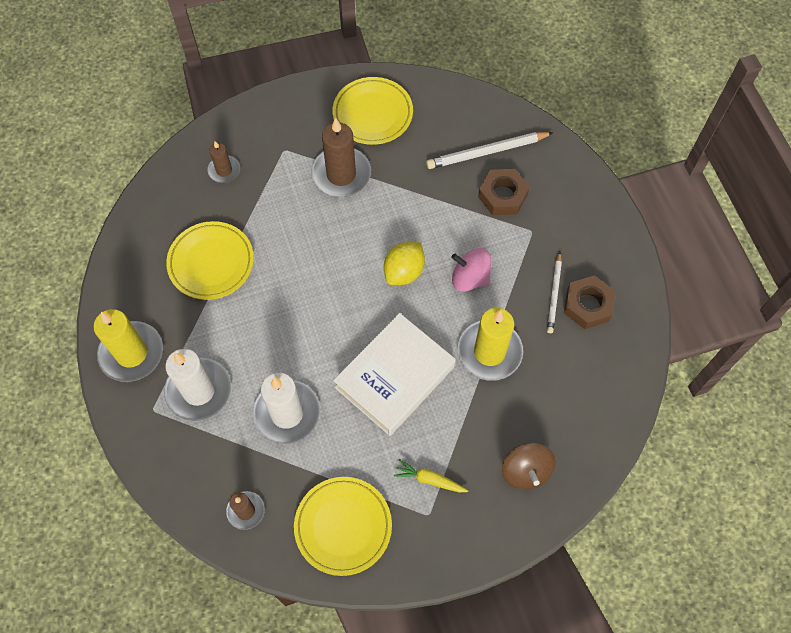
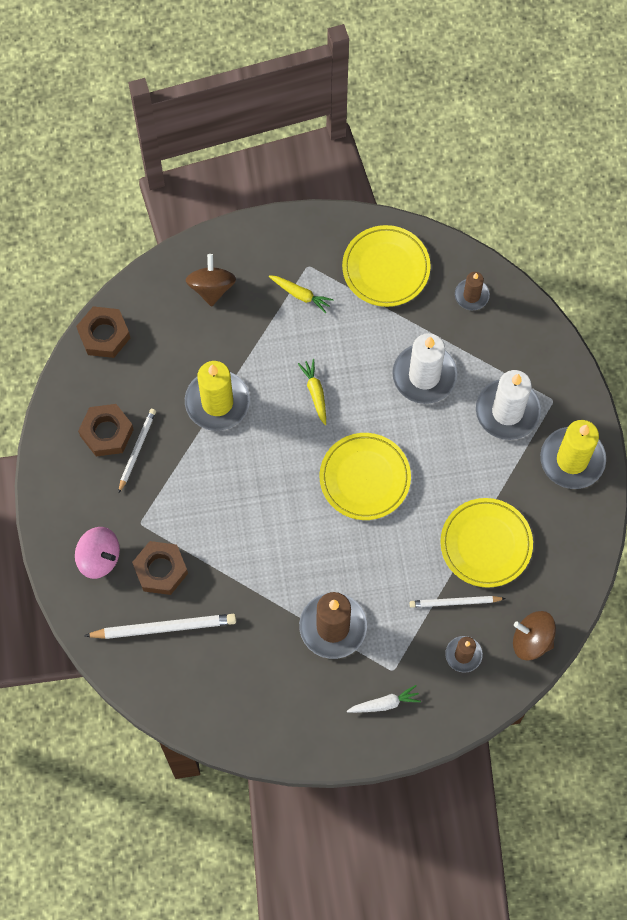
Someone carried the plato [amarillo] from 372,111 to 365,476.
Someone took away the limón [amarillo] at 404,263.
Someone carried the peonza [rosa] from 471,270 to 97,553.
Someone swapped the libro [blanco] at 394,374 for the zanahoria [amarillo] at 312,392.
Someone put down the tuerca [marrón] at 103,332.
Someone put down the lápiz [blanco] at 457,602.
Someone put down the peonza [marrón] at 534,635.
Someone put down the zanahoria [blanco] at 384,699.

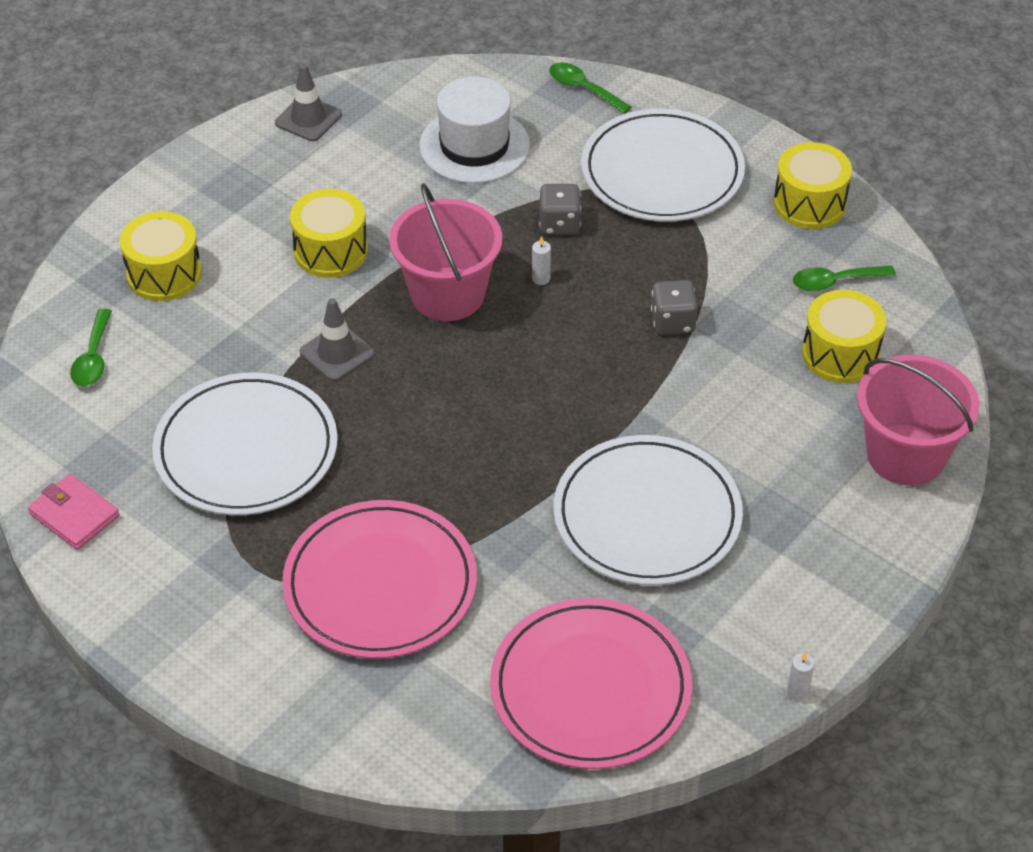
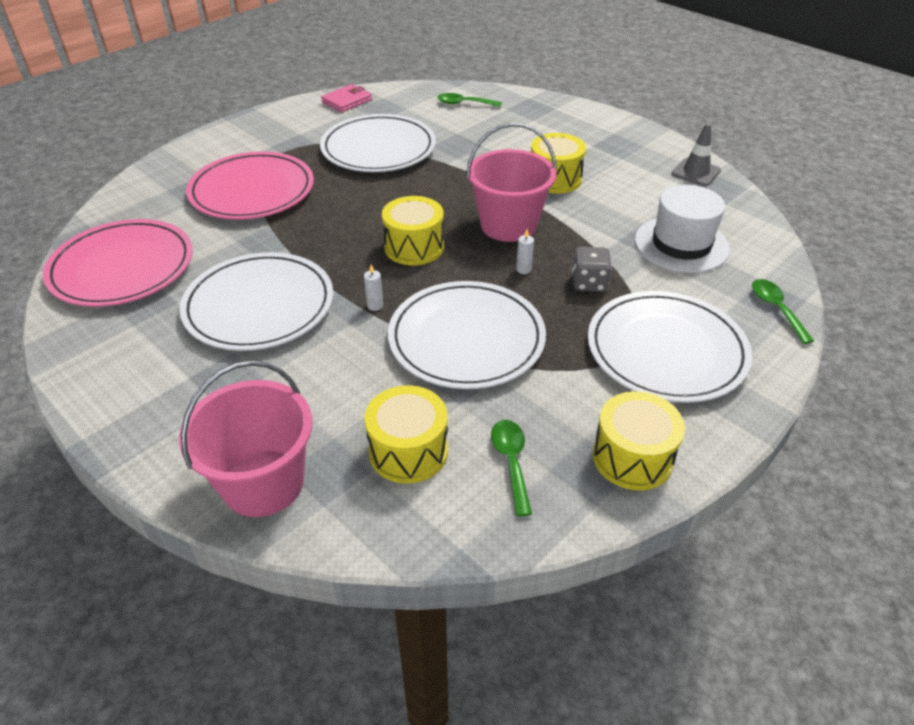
Someone rotated the cuchara [verde] at 590,88 by 60 degrees counterclockwise.
Someone carried the tambor [amarillo] from 161,256 to 413,230.
Someone swapped the dado [gris] at 674,307 for the plato [blanco] at 467,335.
Someone took away the cono de tráfico [gris] at 337,339.
Someone carried the vela [blanco] from 800,676 to 373,288.

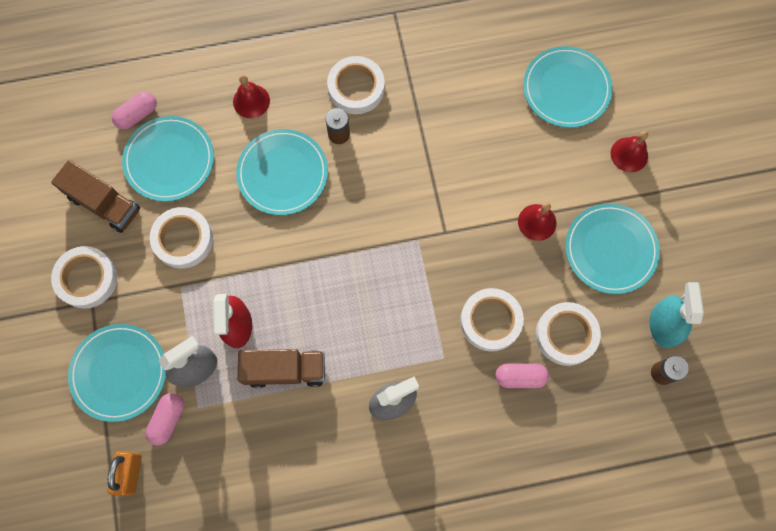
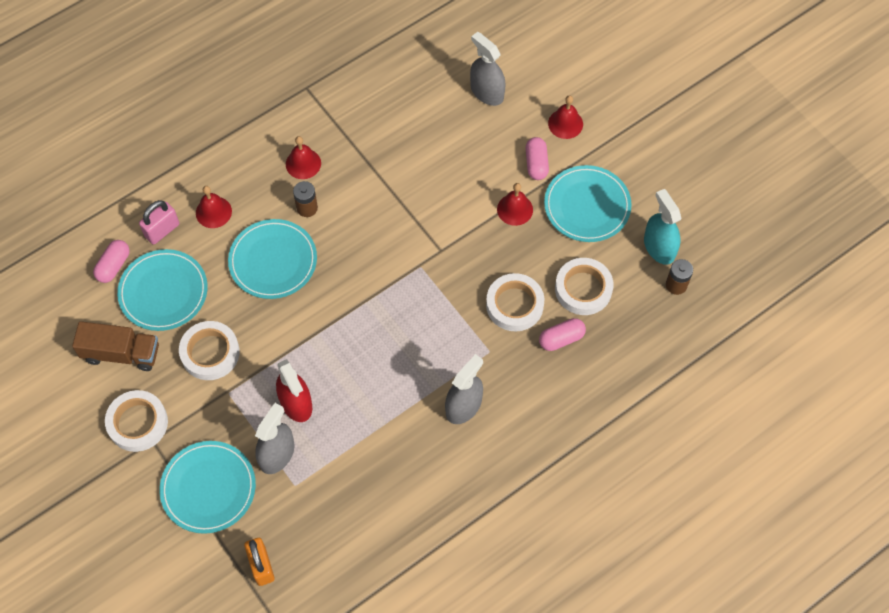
Someone swapped the plato [turquesa] at 567,87 for the pulverizador [gris] at 488,69.
Someone swapped the cinta adhesiva [blanco] at 356,85 for the campana [rojo] at 303,157.
Someone took away the camión [marrón] at 281,368.
Someone carried the cápsula [rosa] from 164,419 to 537,158.
Someone put down the candado [rosa] at 159,222.

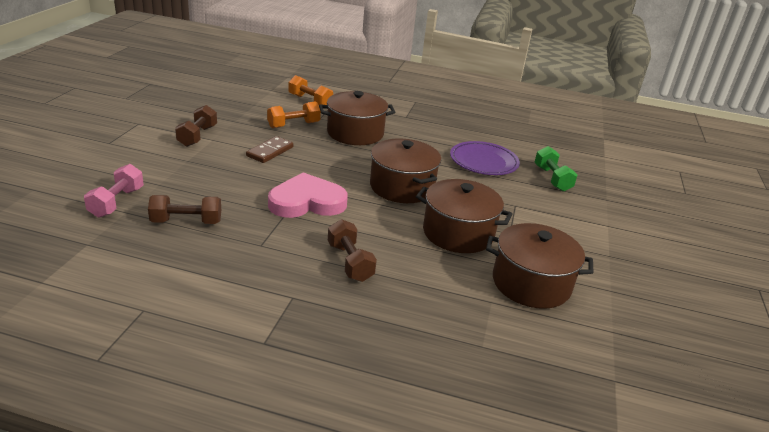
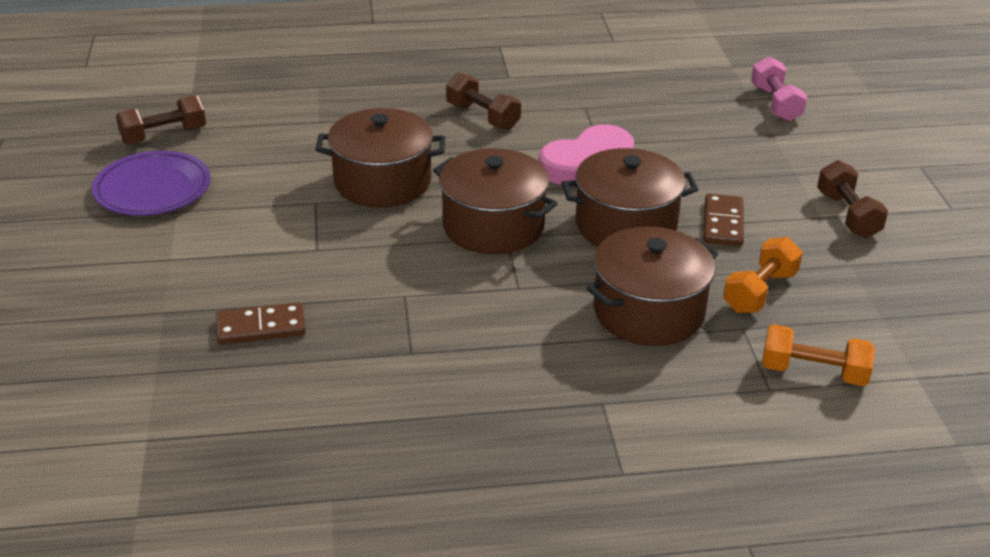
Someone carried the plato [morado] from 485,158 to 151,183.
Someone swapped the mancuerna [verde] at 556,168 for the ficha de dominó [marrón] at 261,323.
Someone carried the mancuerna [marrón] from 184,209 to 161,119.
Someone carried the olla [marrón] from 540,266 to 630,197.

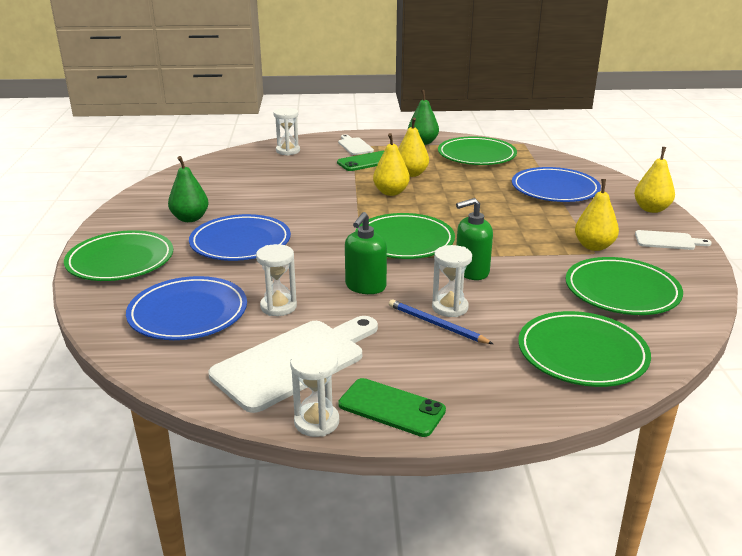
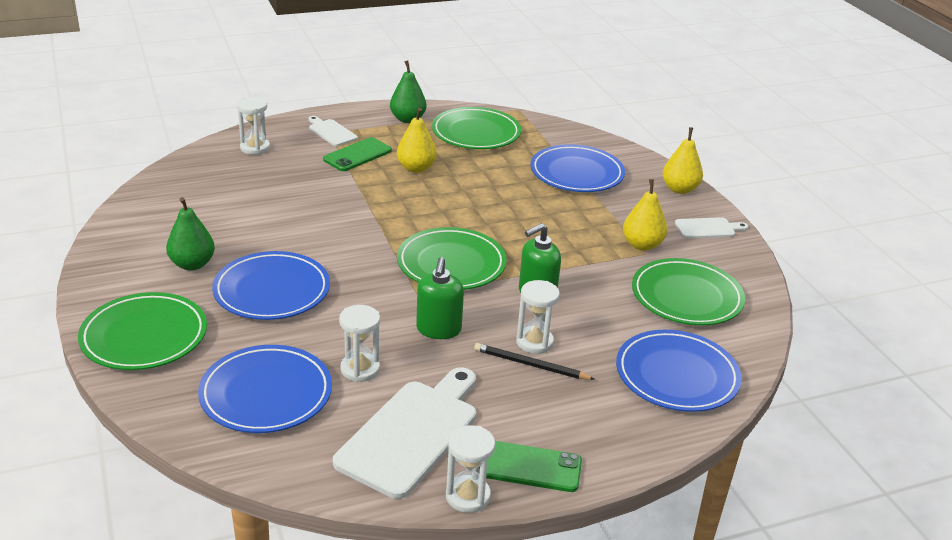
Someone took away the pera [amarillo] at 391,164.
Someone repainted the lápiz [azul] at 441,321, which became the lápiz [negro] at 534,361.
Someone repainted the plato [verde] at 584,349, which became the plato [azul] at 679,371.

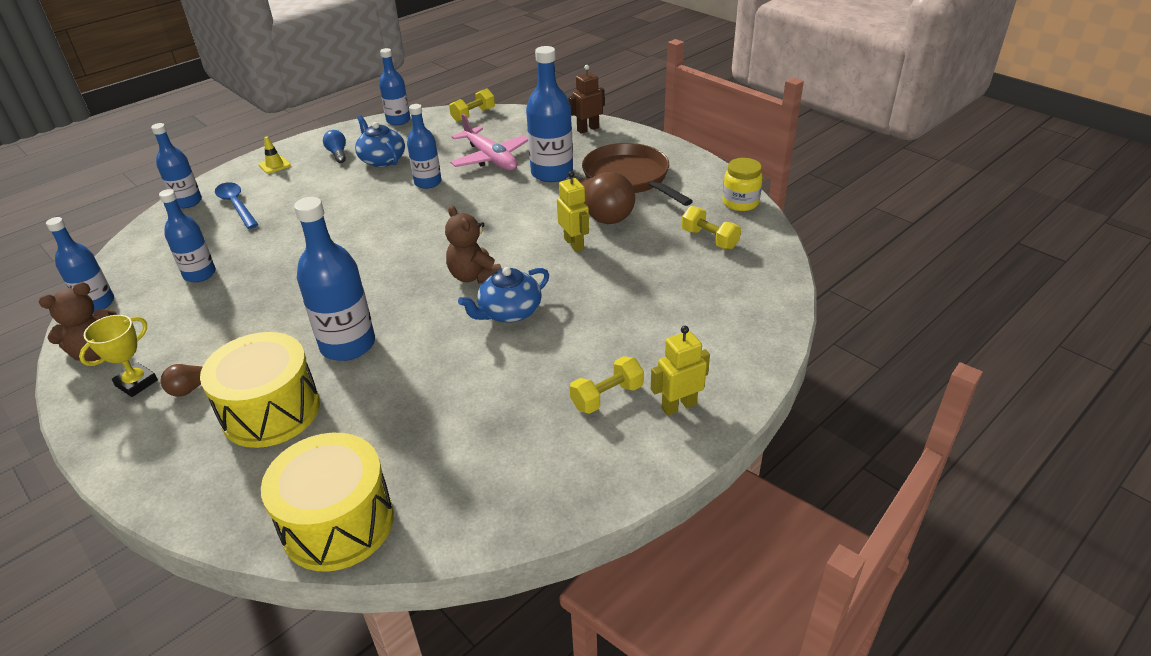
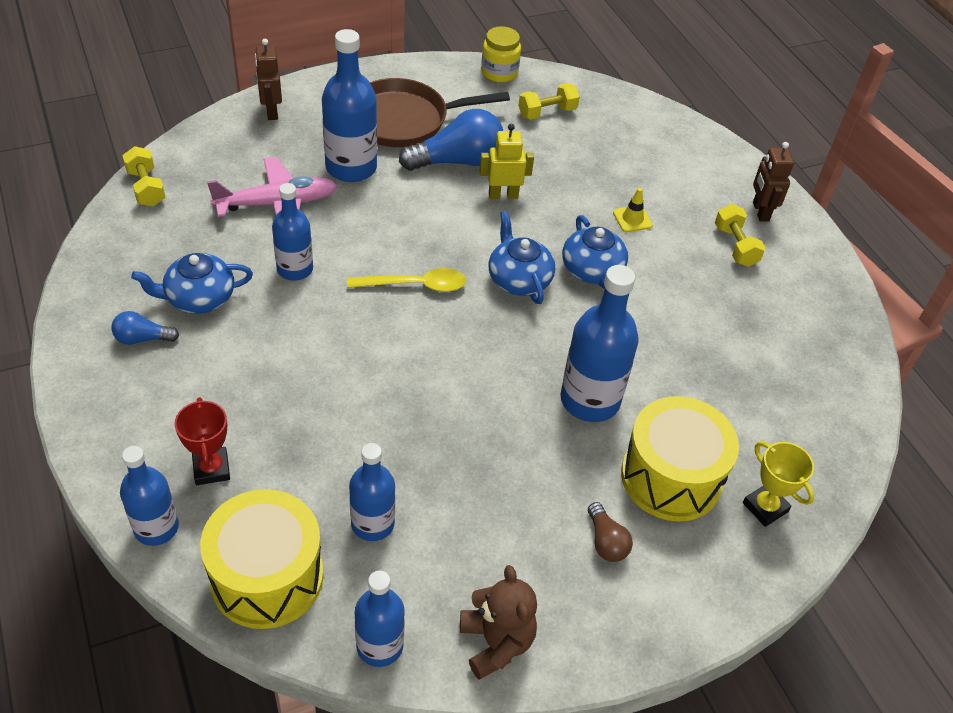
Someone took away the botella [azul] at 394,86.
Someone carried the cono de tráfico [amarillo] from 275,155 to 633,210.
Someone repainted the bombilla [marrón] at 599,198, which became the bombilla [azul] at 451,140.
Someone swapped the cuchara [azul] at 237,205 for the trofeo [rojo] at 202,441.
Someone swapped the osito [marrón] at 473,244 for the tetera [azul] at 522,257.
Someone carried the trofeo [amarillo] from 118,356 to 778,484.
Someone repainted the robot [amarillo] at 680,371, which became the robot [marrón] at 773,182.
Someone carried the tambor [amarillo] from 327,502 to 262,559.
Someone put down the cuchara [amarillo] at 406,280.

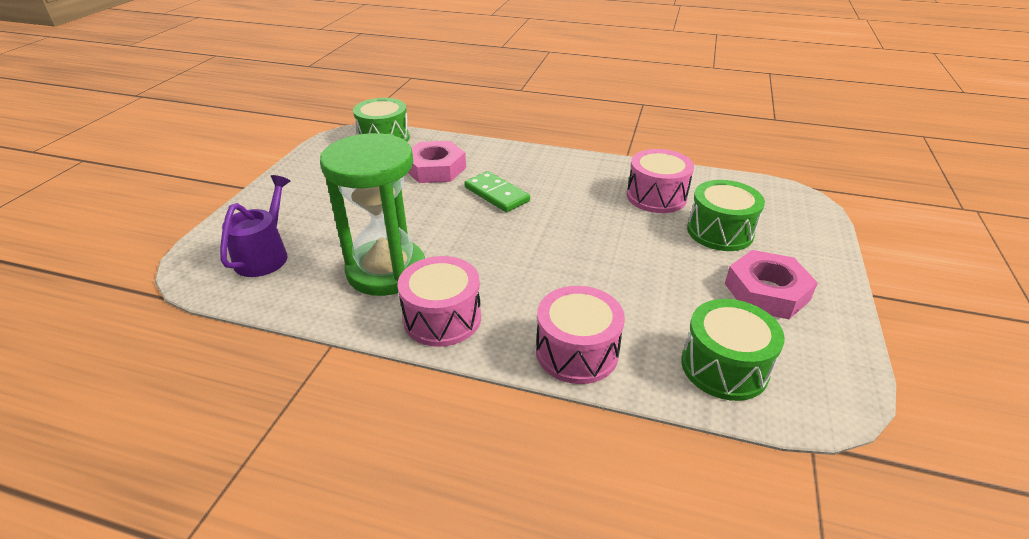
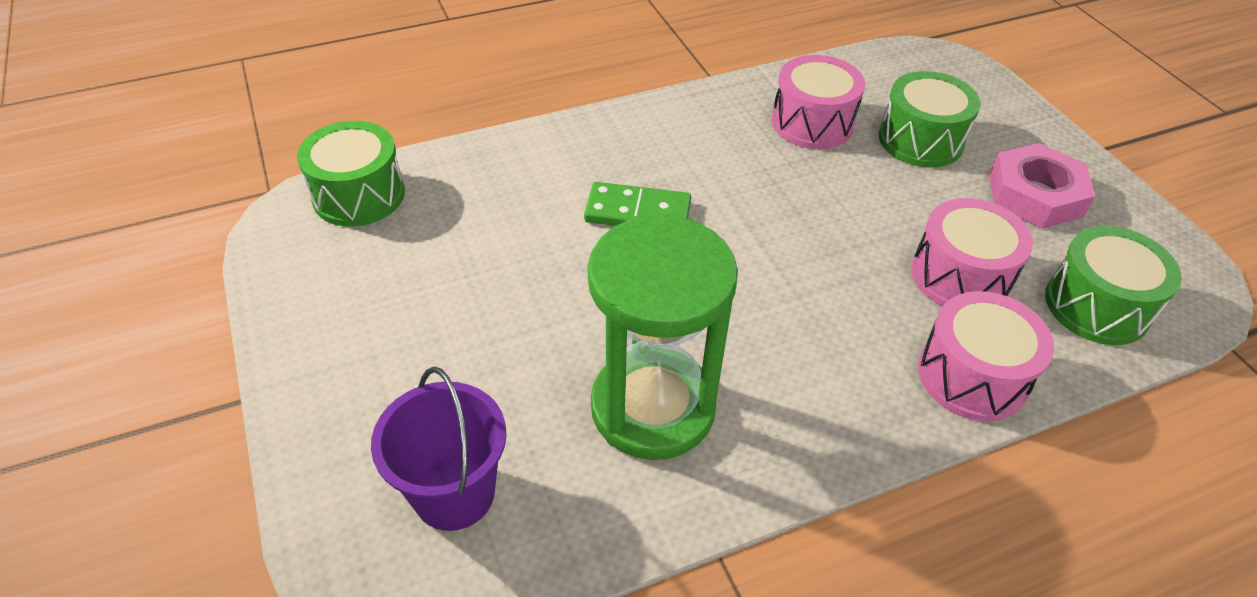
Someone took away the tuerca [rosa] at 437,162.
Someone swapped the regadera [morado] at 255,226 for the balde [morado] at 438,449.
Someone carried the tambor [rosa] from 439,301 to 972,252.

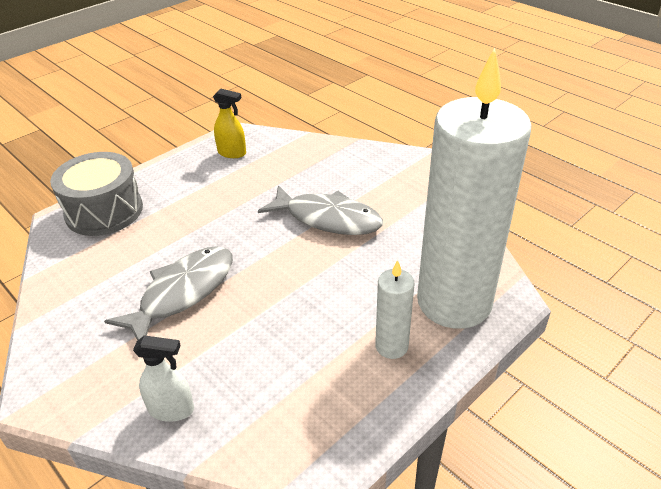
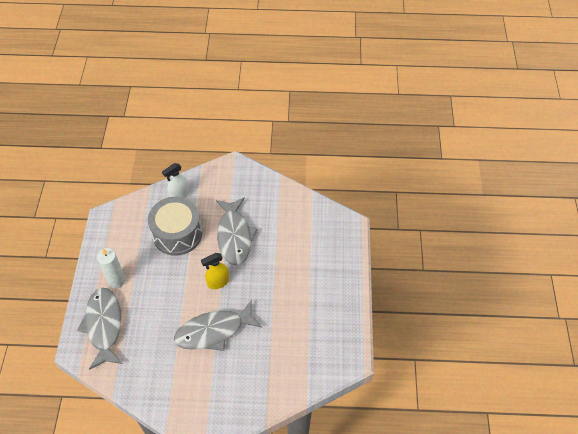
Someone swapped the vela [blanco] at 474,188 for the pez [gris] at 99,329.
Someone carried the pulverizador [amarillo] from 229,123 to 215,271.
Someone carried the tambor [gris] from 96,194 to 175,226.

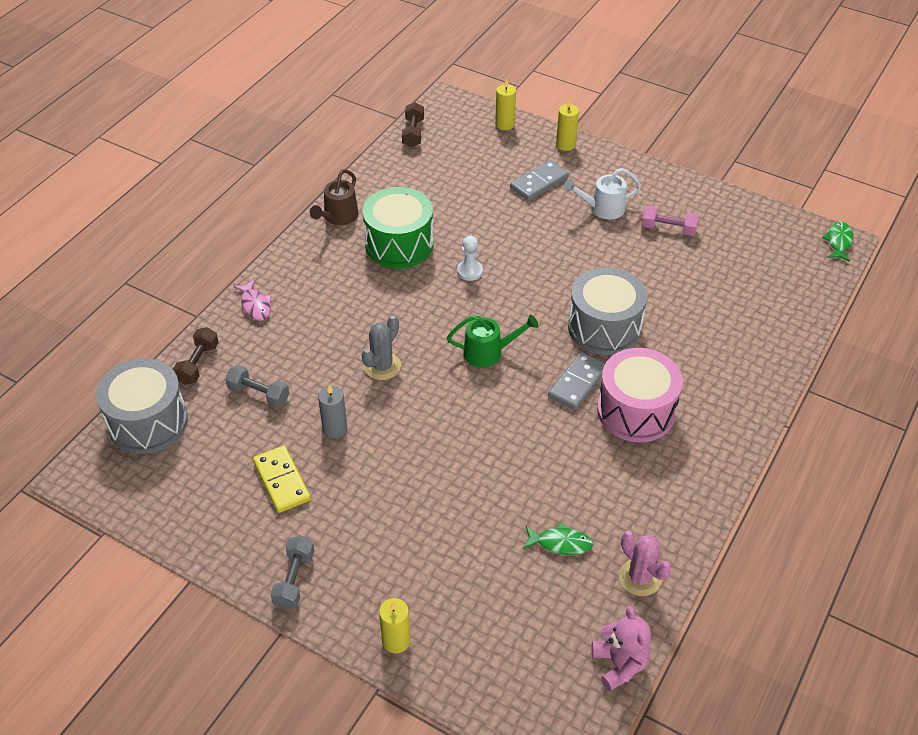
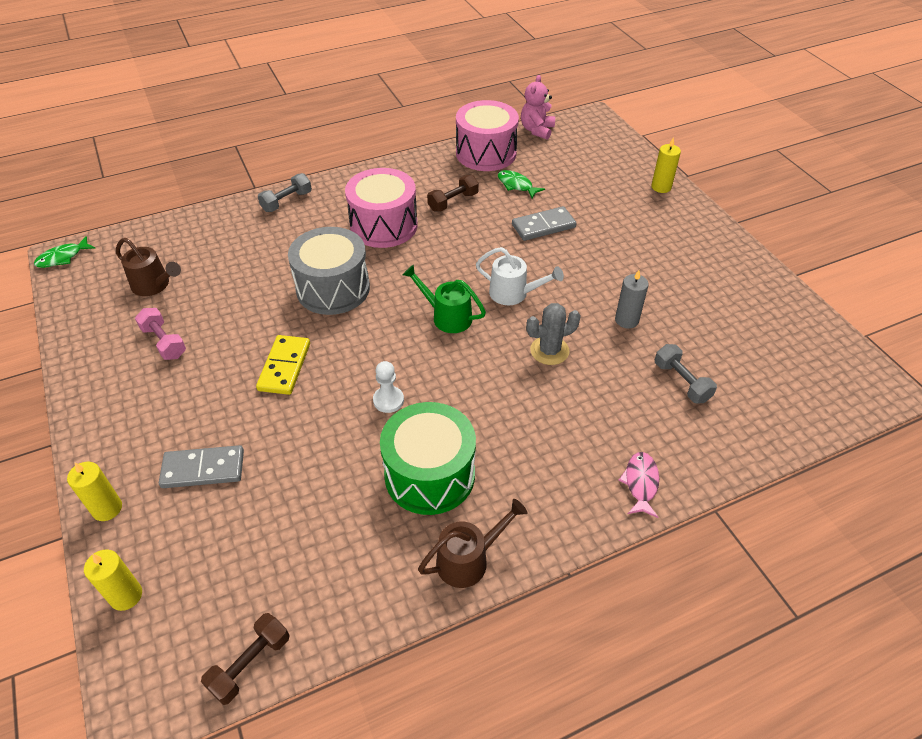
Someone carried the regadera [blanco] from 602,193 to 520,276.
Someone carried the mancuerna [marrón] from 196,356 to 453,193.
Someone carried the ficha de dominó [gris] from 576,381 to 544,223.
Someone took away the tambor [gris] at 142,406.
Someone carried the ficha de dominó [amarillo] from 282,479 to 283,365.
Someone swapped the cactus [rosa] at 645,563 for the tambor [rosa] at 487,135.
Someone carried the mancuerna [gris] from 292,572 to 285,192.
Someone put down the regadera [marrón] at 148,267.

